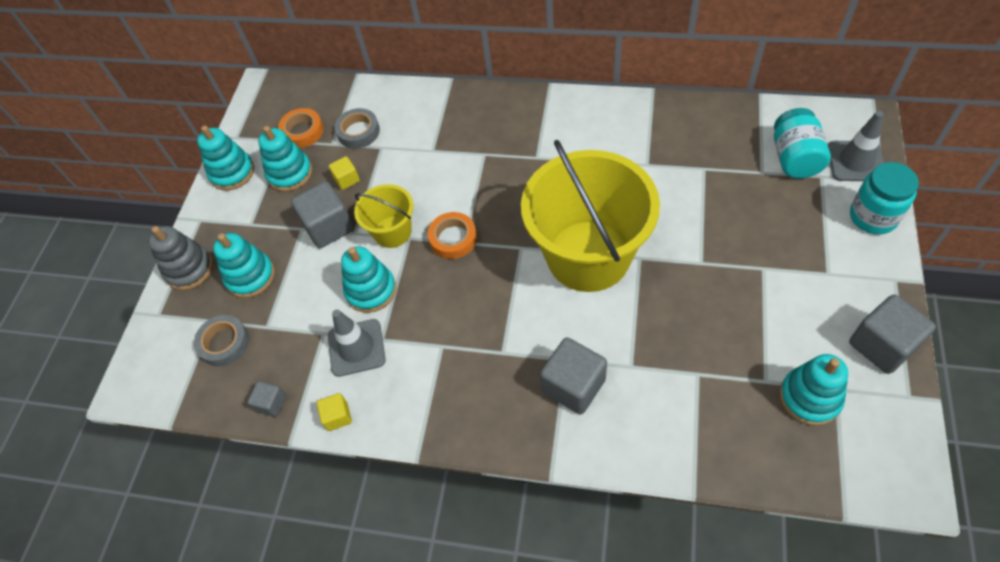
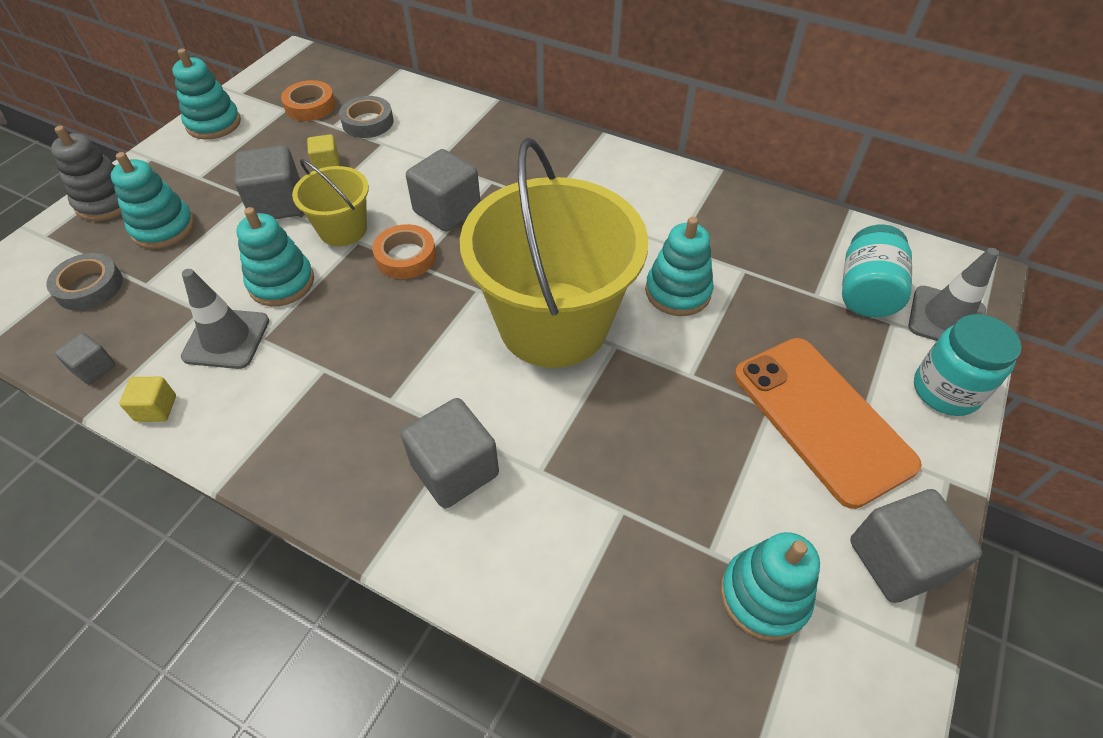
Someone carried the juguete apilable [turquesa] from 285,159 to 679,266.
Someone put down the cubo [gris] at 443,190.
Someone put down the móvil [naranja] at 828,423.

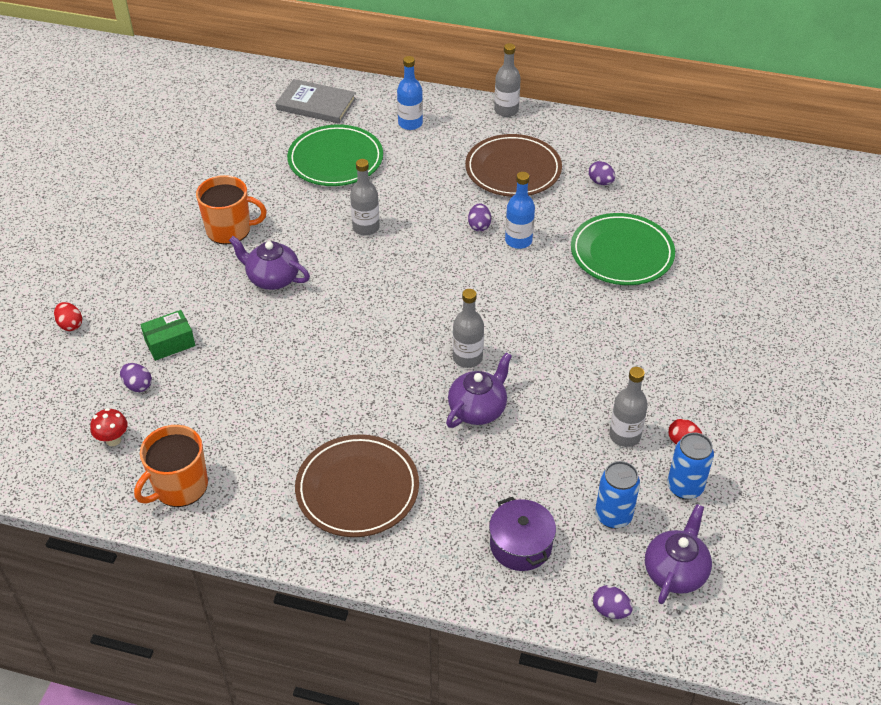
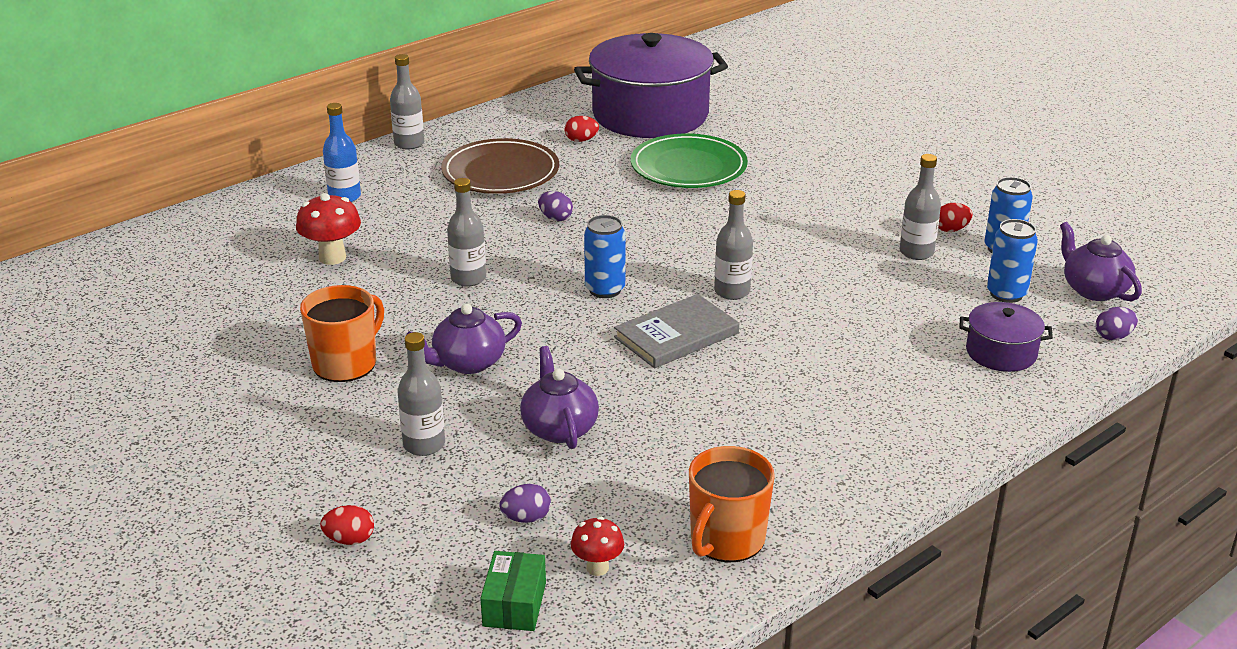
Someone carried the libro [gris] from 316,101 to 676,331.
Someone swapped the plato [verde] at 335,155 for the seta [rojo] at 328,229.
Someone repainted the huevo [morado] at 602,173, which became the huevo [rojo] at 582,129.
Someone took away the botella [azul] at 520,210.
Someone carried the caja [verde] from 167,335 to 513,591.
Someone carried the tetera [morado] from 479,390 to 559,397.
Someone rotated the taza [naranja] at 171,466 by 45 degrees clockwise.
Someone took away the plato [marrón] at 357,485.
Someone put down the olla [morado] at 651,85.
Someone put down the lata [azul] at 605,256.
Someone put down the botella [gris] at 421,394.

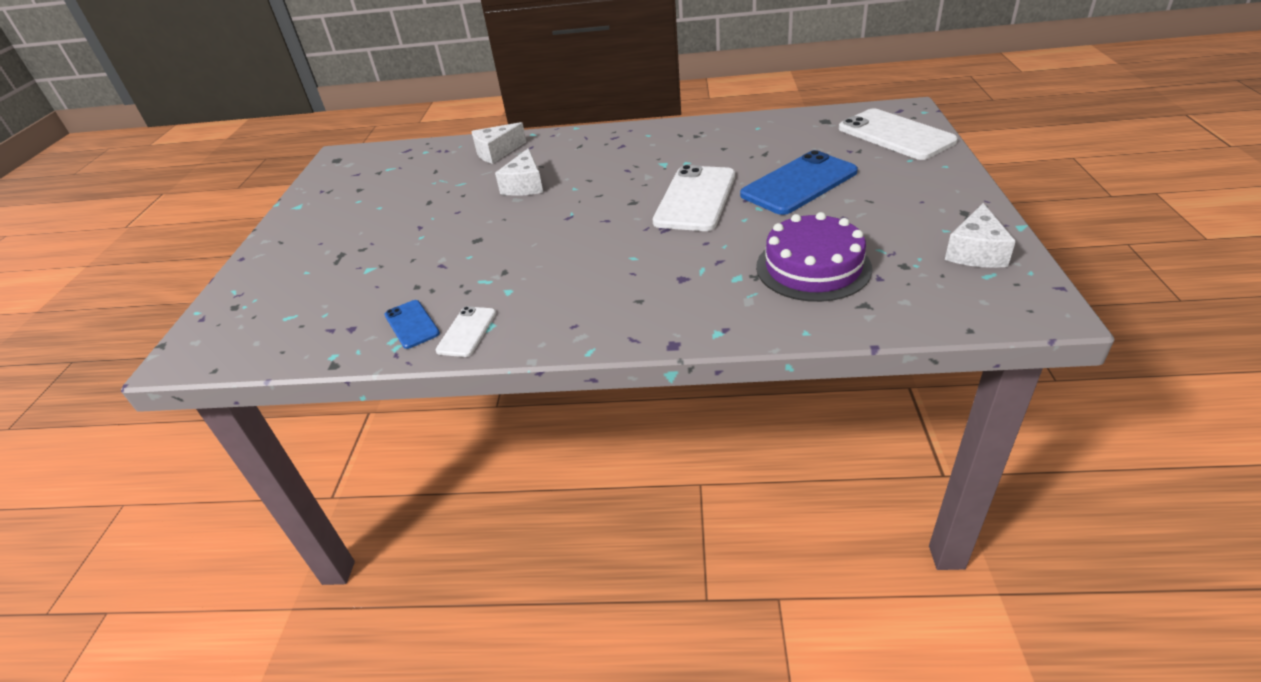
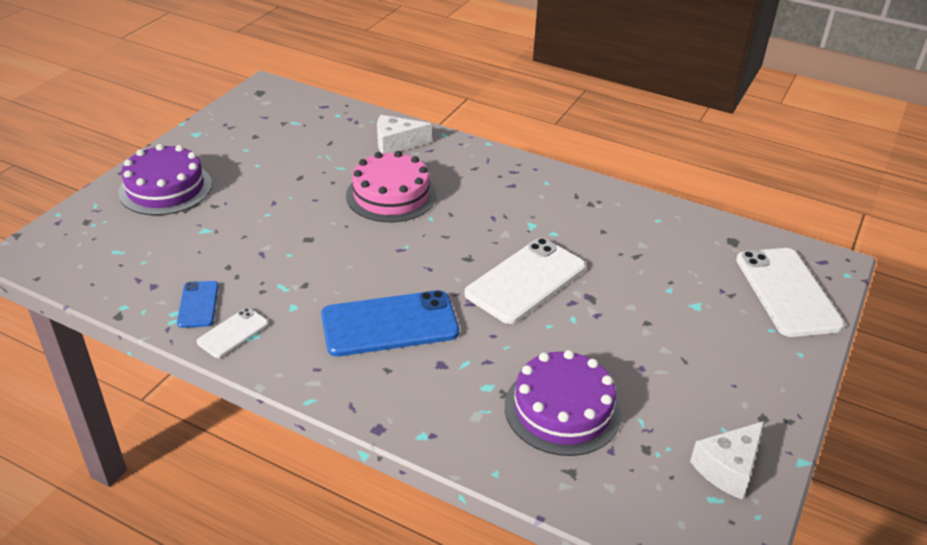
Someone swapped the queso [blanco] at 519,172 for the tarta [rosa] at 391,186.
Someone carried the móvil [azul] from 799,182 to 390,323.
Someone put down the tarta [morado] at 165,179.

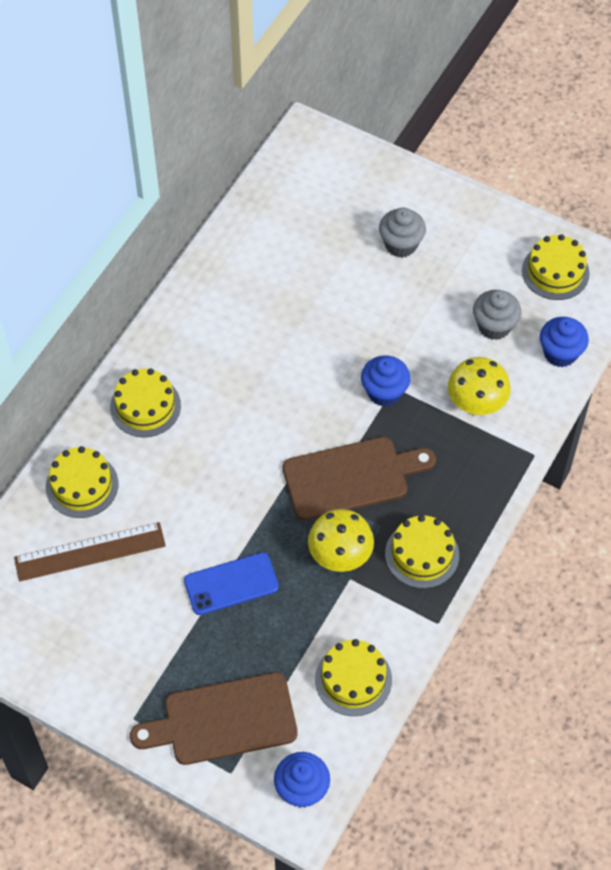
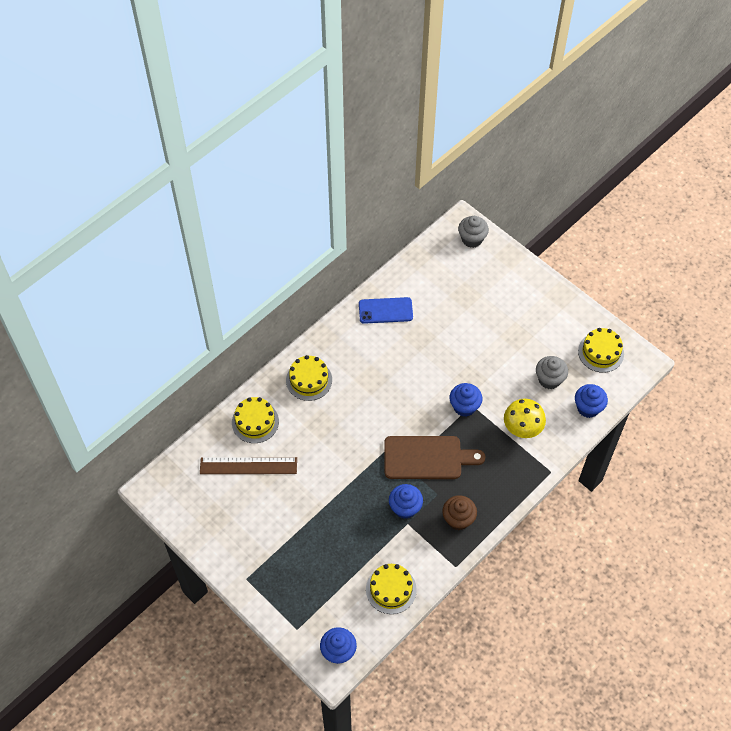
Someone carried the magdalena [gris] from 402,233 to 473,232.
Someone swapped the seta [amarillo] at 341,540 for the magdalena [azul] at 406,501.
Someone swapped the tarta [amarillo] at 422,552 for the magdalena [marrón] at 459,512.
Someone carried the móvil [azul] from 231,583 to 386,310.
Someone took away the tabla de cortar [marrón] at 213,718.

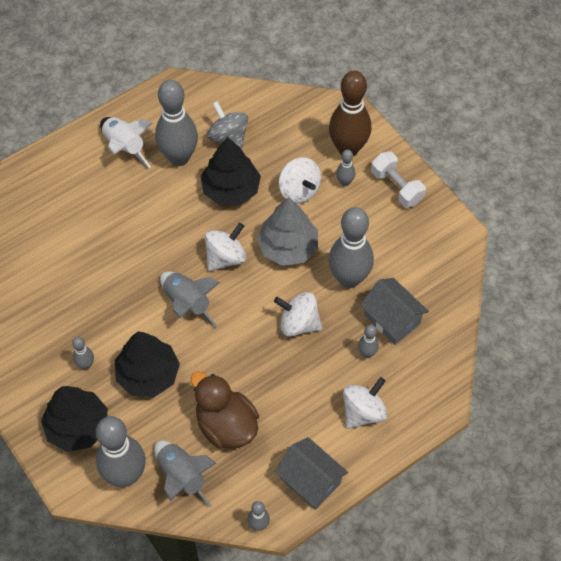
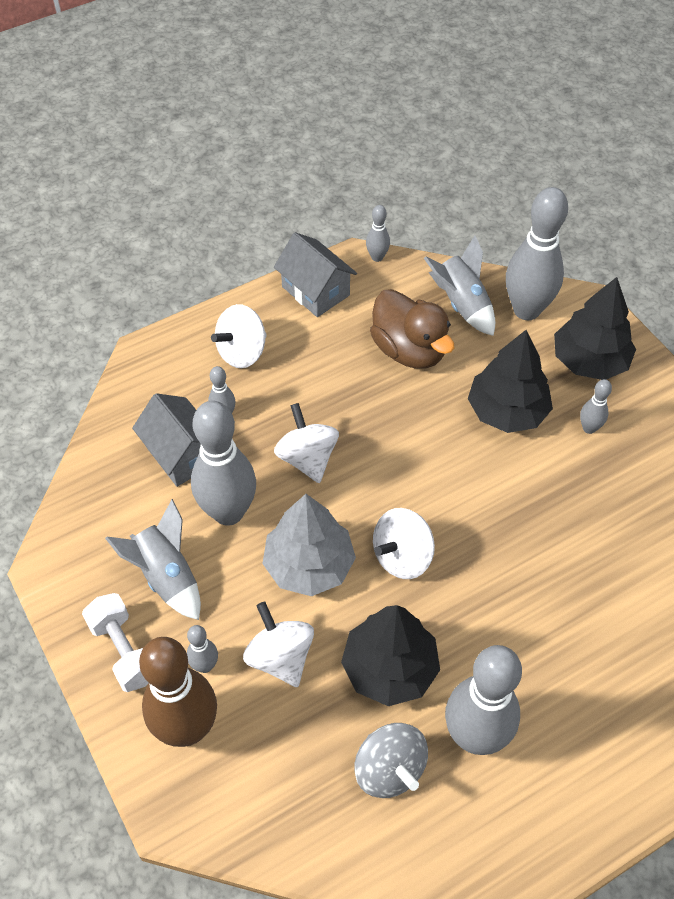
Someone took away the cohete [blanco] at 126,142.
Someone carried the cohete [gris] from 190,299 to 153,559.
Someone rotated the peonza [blanco] at 298,314 by 135 degrees counterclockwise.

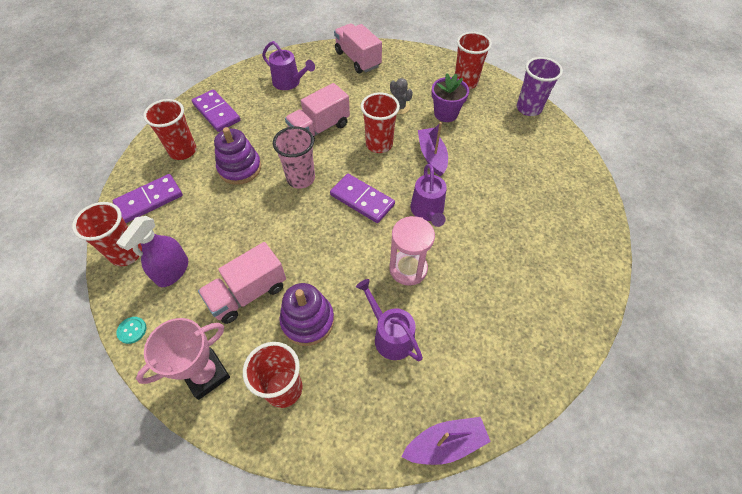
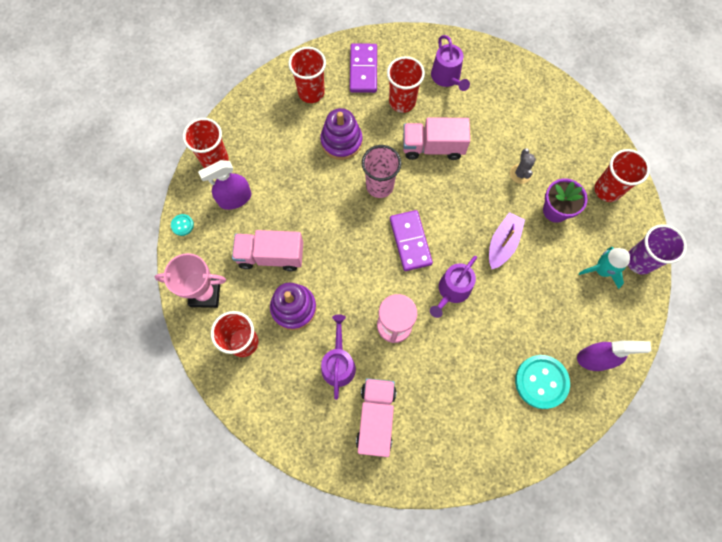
Someone carried the camión [rosa] from 358,48 to 376,417.
Someone carried the vaso [rojo] from 380,122 to 406,84.
Someone took away the ficha de dominó [morado] at 148,198.
Someone took away the barco [morado] at 446,441.
Someone put down the cohete [turquesa] at 604,268.
Someone put down the pulverizador [morado] at 614,356.
Someone put down the botón [turquesa] at 542,382.

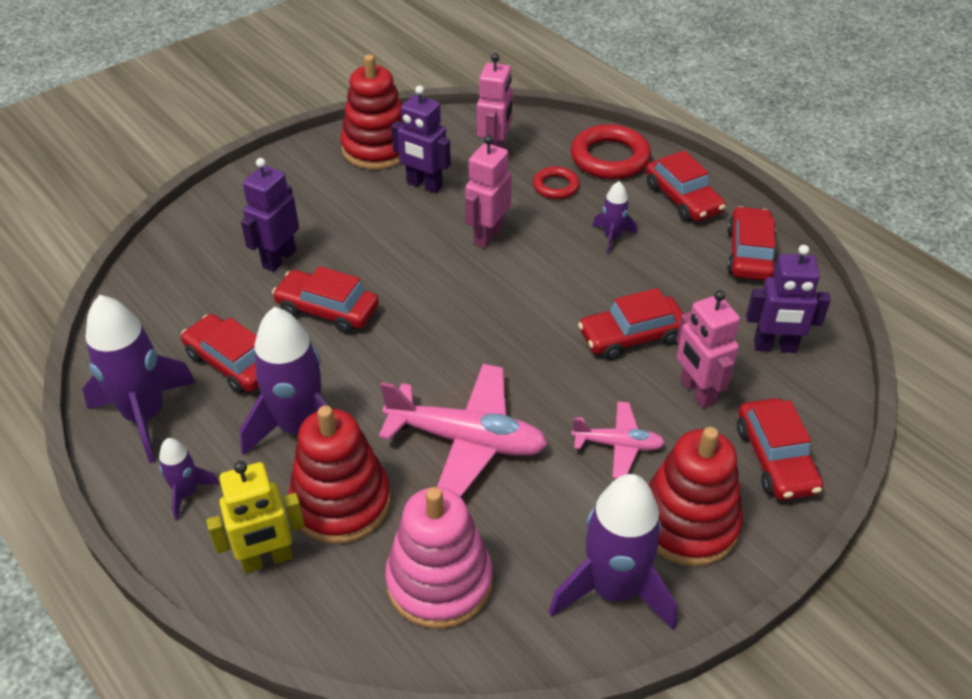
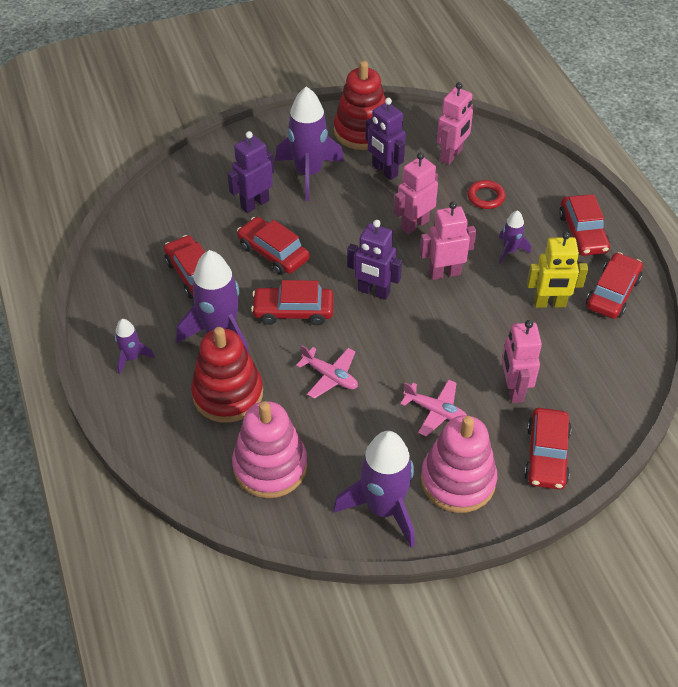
Someone took away the anillo [rojo] at 611,151.
Someone carried the robot [morado] from 788,299 to 374,260.
Someone carried the coche [rojo] from 631,324 to 292,302.
Someone carried the cohete [morado] from 139,379 to 309,143.
Someone scaled the avión [rosa] at 463,430 by 0.55.
Someone repainted the juguete apilable [rojo] at 695,496, which became the juguete apilable [rosa] at 459,464.
Someone carried the robot [amarillo] from 255,517 to 557,270.
Someone put down the robot [rosa] at 448,240.

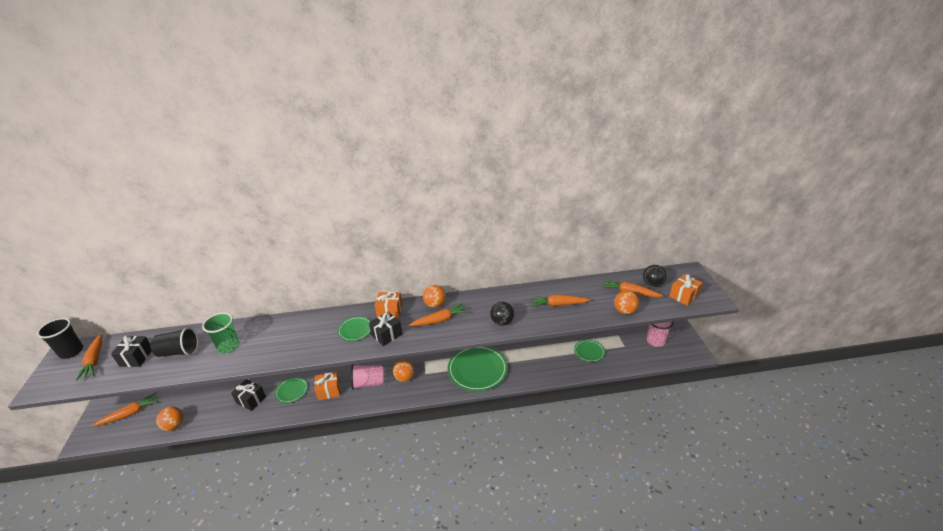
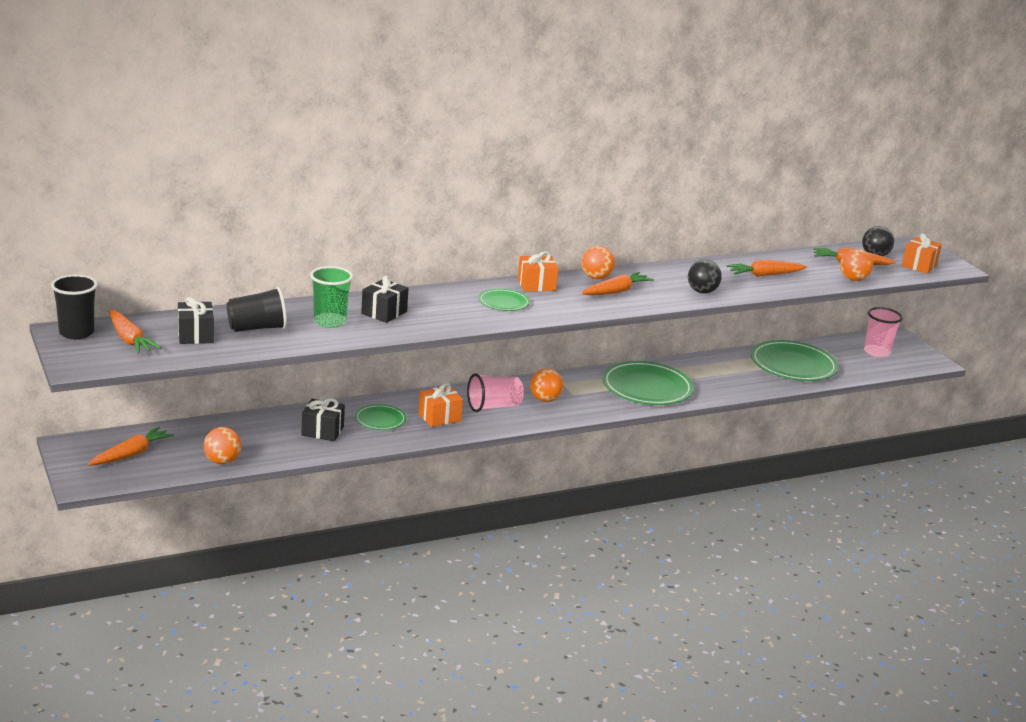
Someone carried the regalo [negro] from 385,329 to 385,299.
Someone scaled the plato [verde] at 589,351 by 1.93.

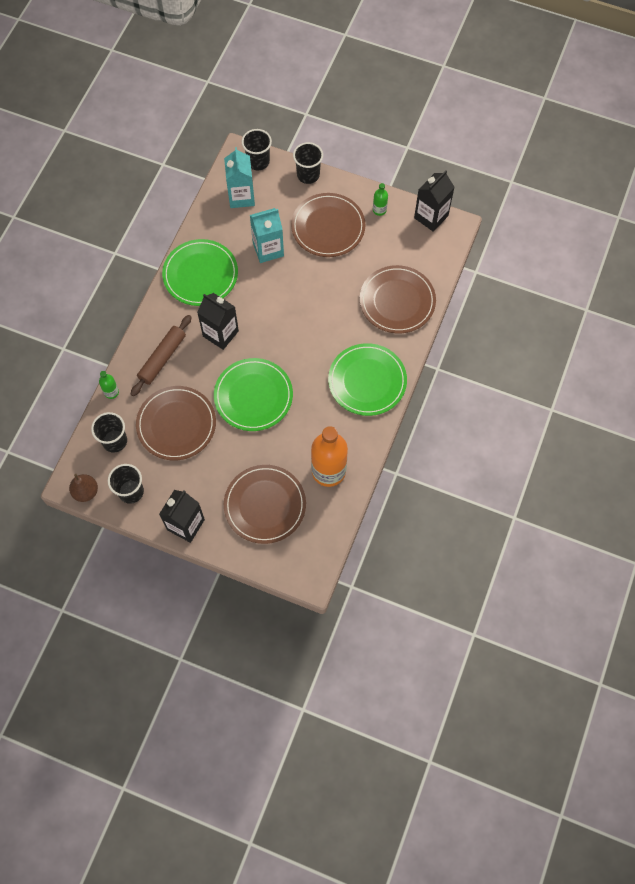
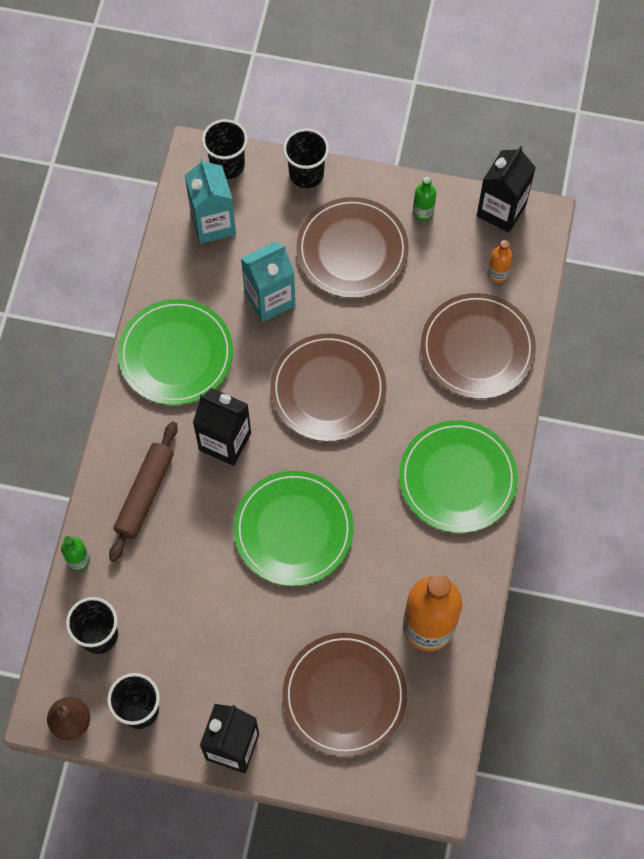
Someone carried the plato [marrón] from 176,423 to 328,388.
Someone put down the botella [naranja] at 500,261.

